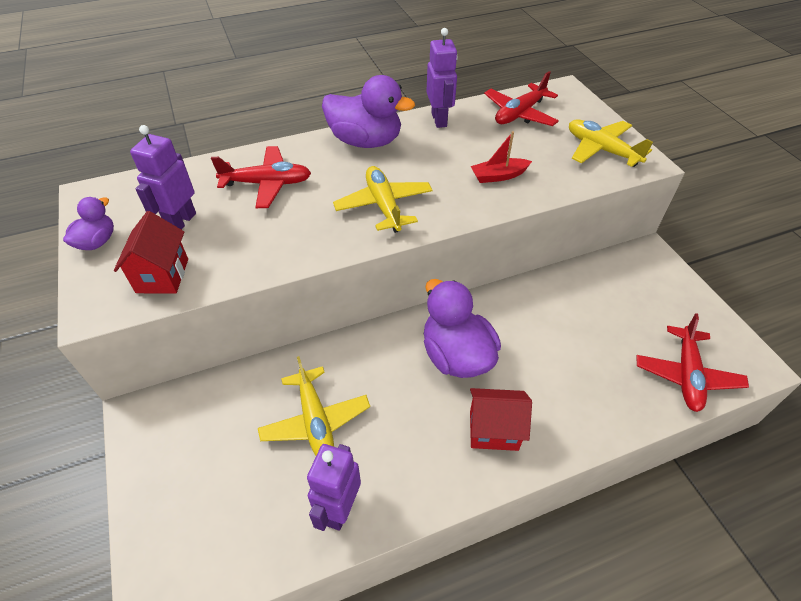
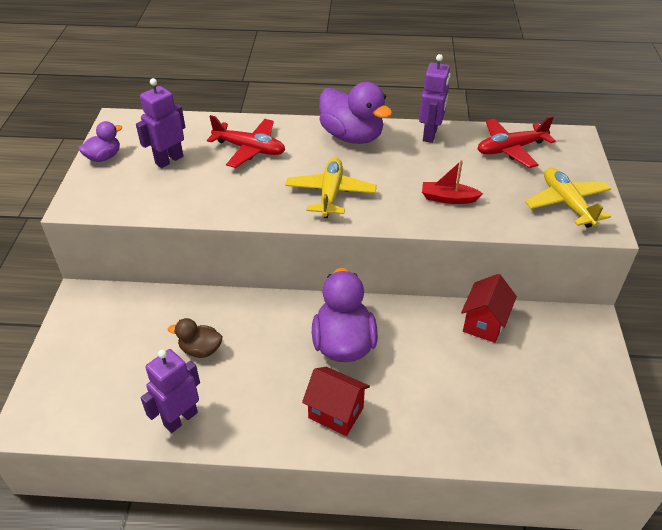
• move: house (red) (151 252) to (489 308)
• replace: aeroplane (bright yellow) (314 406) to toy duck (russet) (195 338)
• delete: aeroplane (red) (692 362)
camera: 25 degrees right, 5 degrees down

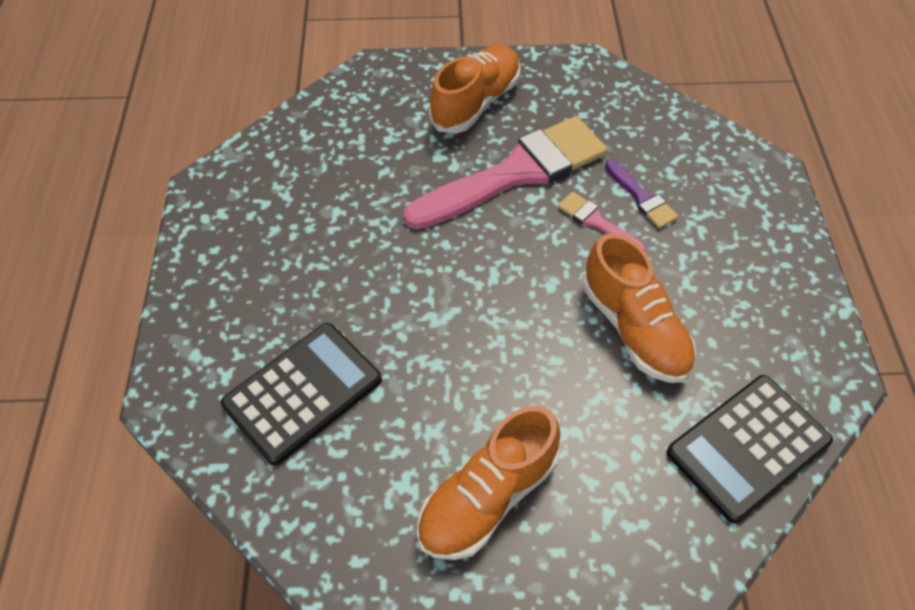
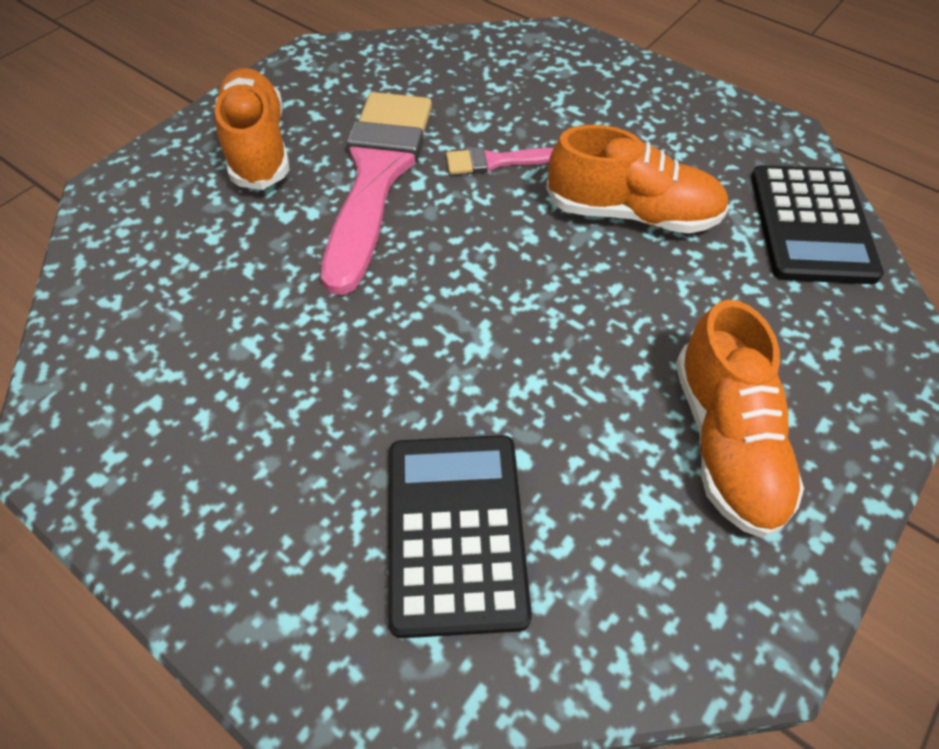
• delete: paint brush (royal purple) (641 194)
camera: 50 degrees left, 0 degrees up

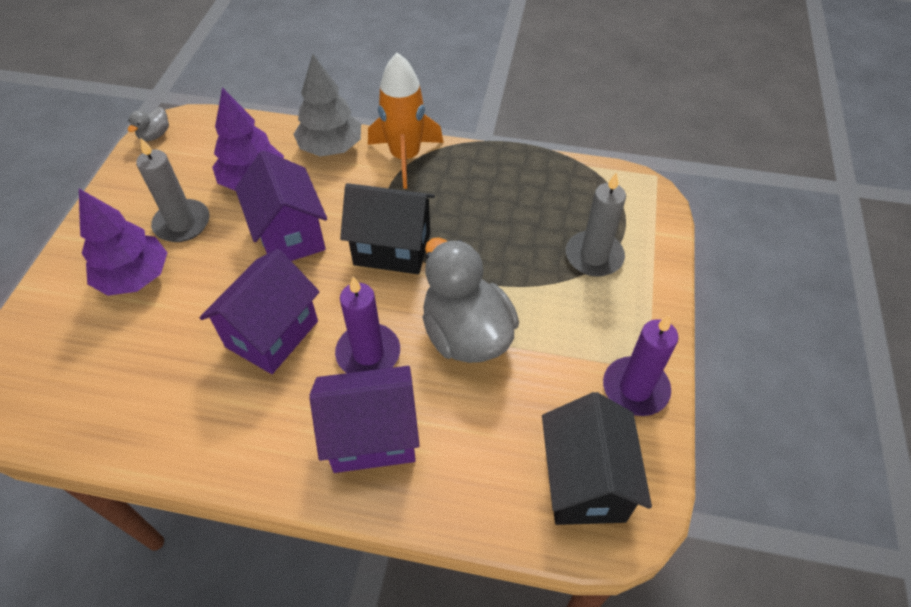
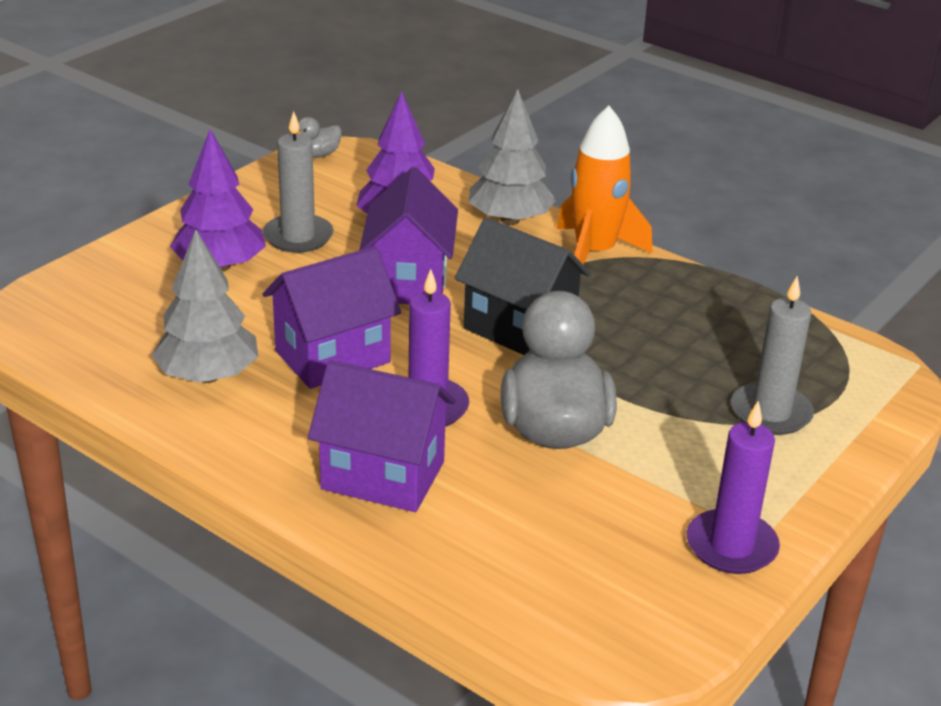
• delete: house (ebony) (597 458)
• insert: tree (grey) (205 306)
camera: 25 degrees right, 20 degrees down

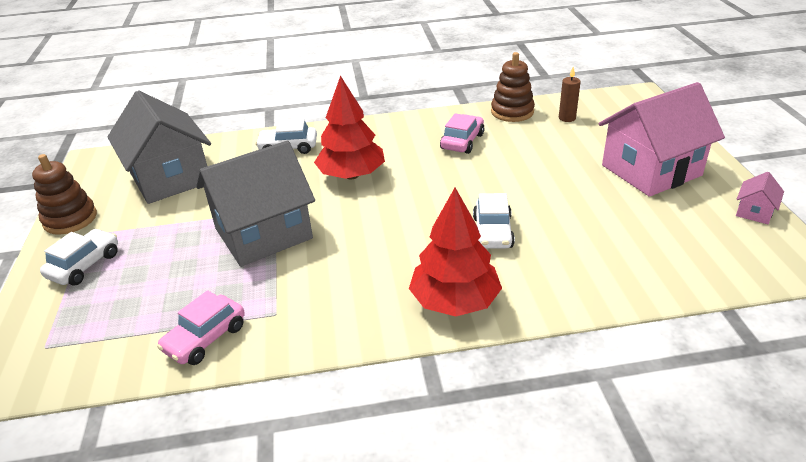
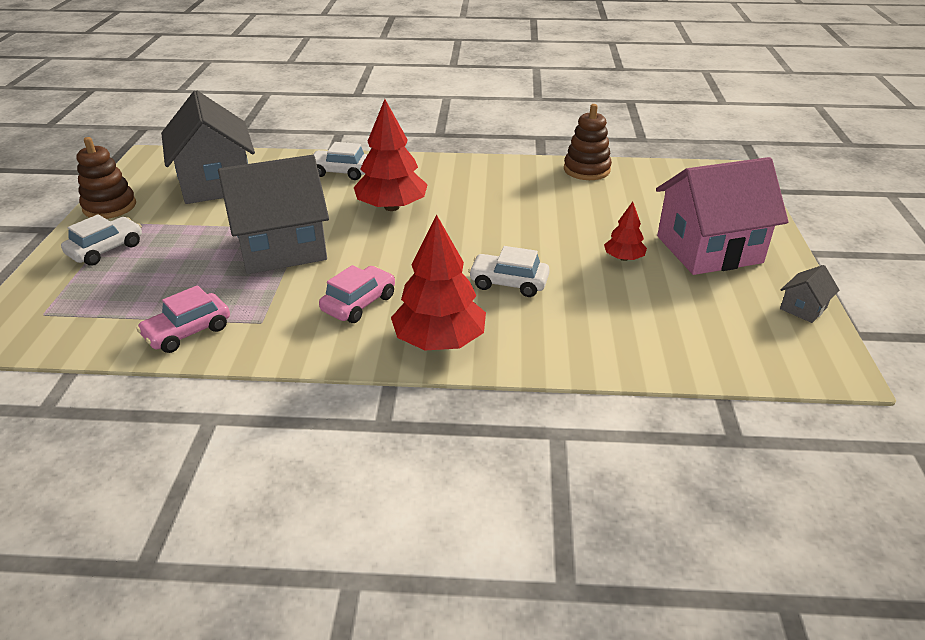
• move: toy car (rose-pink) (462 133) to (357 294)
• rotate: toy car (white) (494 220) = (509 271) 90 degrees clockwise
• delete: wax candle (russet) (570 94)
• recolor: house (rose-pink) (760 198) to house (grey) (809 294)
• insert: tree (red) (625 231)
camera: 10 degrees right, 0 degrees up

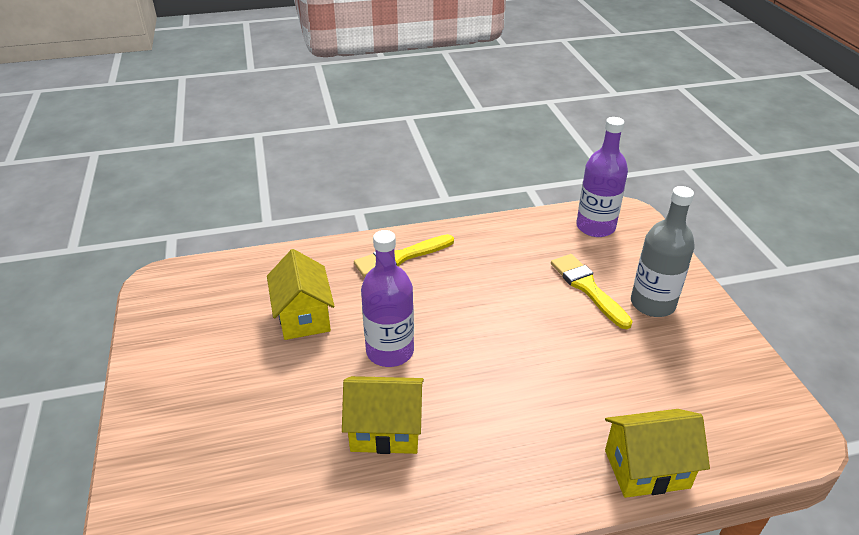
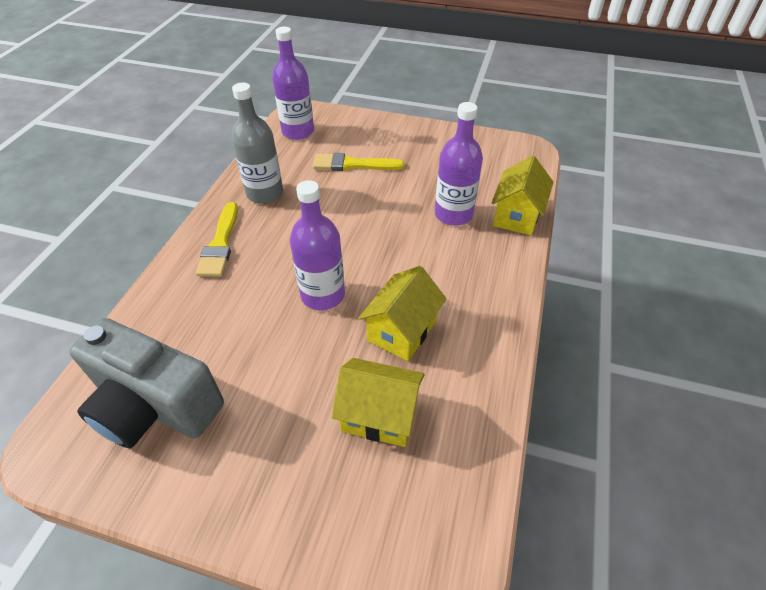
• move: house (bright yellow) (301 294) to (378 402)
• move: bottle (grey) (663 251) to (257 143)
• insert: compact camera (grey) (146 383)
• insert: bottle (royal purple) (459 164)
camera: 60 degrees left, 10 degrees up

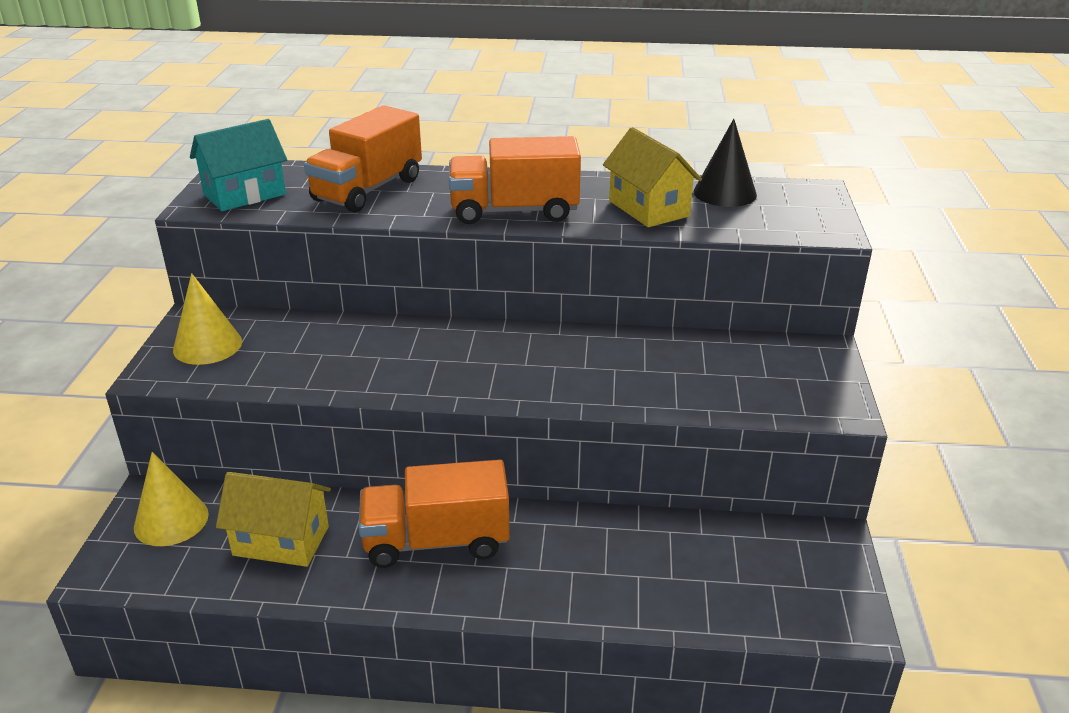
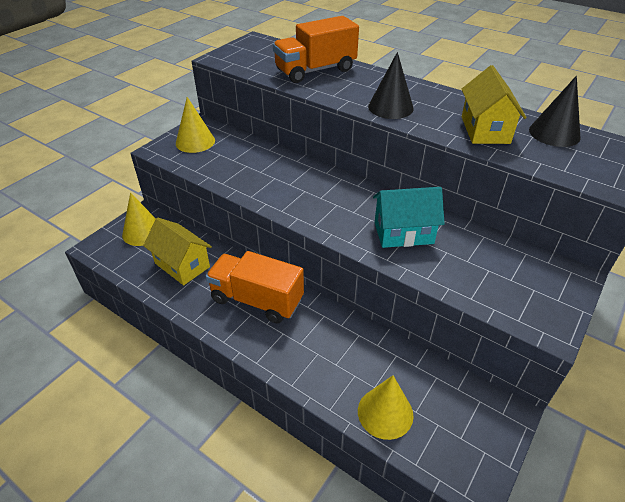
• move: house (aqua) (238 165) to (409 217)
• replace: lorry (orange) (515 180) to solid cone (ebony) (391 85)
• insert: solid cone (bright yellow) (385 407)
camera: 30 degrees right, 10 degrees up

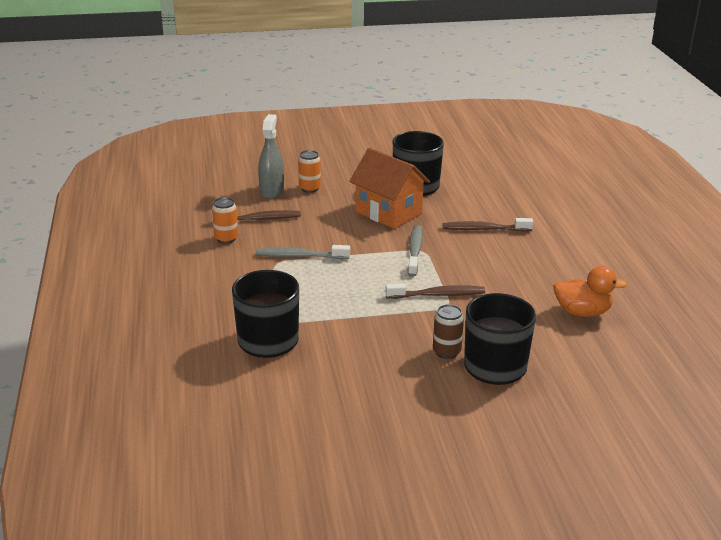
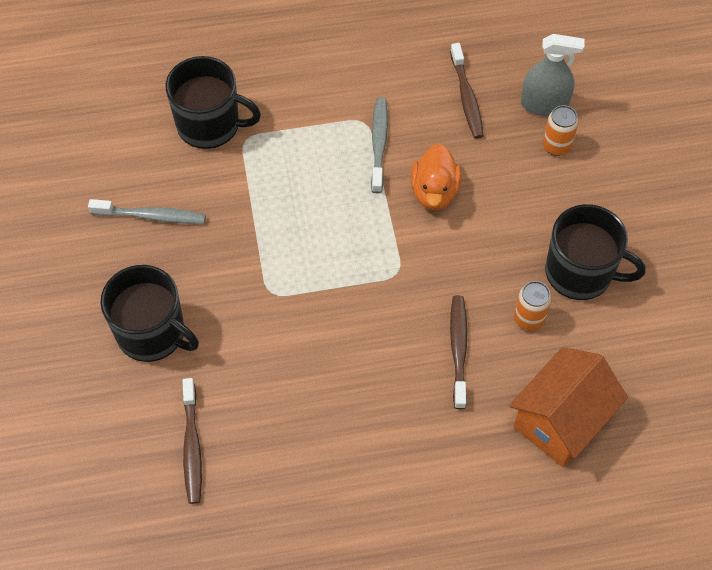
• move: can (orange) (225 220) to (533 306)
• move: house (orange) (389 188) to (568 407)
• move: tooth brush (russet) (435 291) to (192 441)
• move: tooth brush (grey) (415 251) to (147 211)
• delete: can (russet) (448 331)
• move: toy duck (orange) (590 291) to (436 177)
camera: 90 degrees right, 30 degrees up

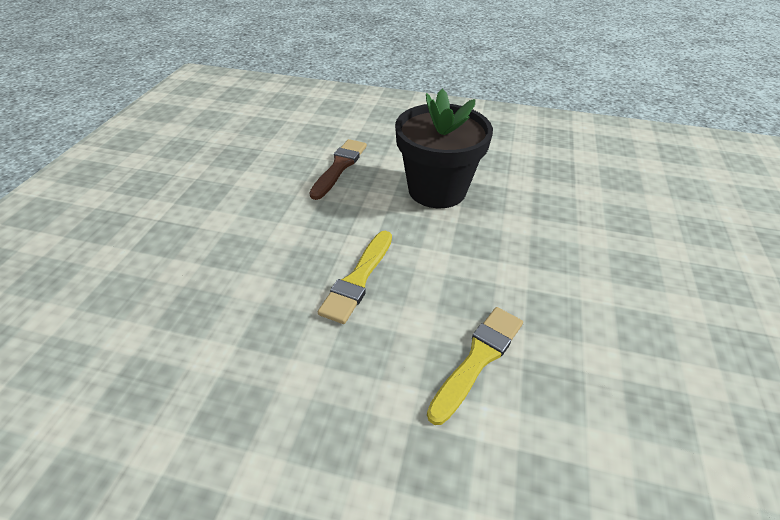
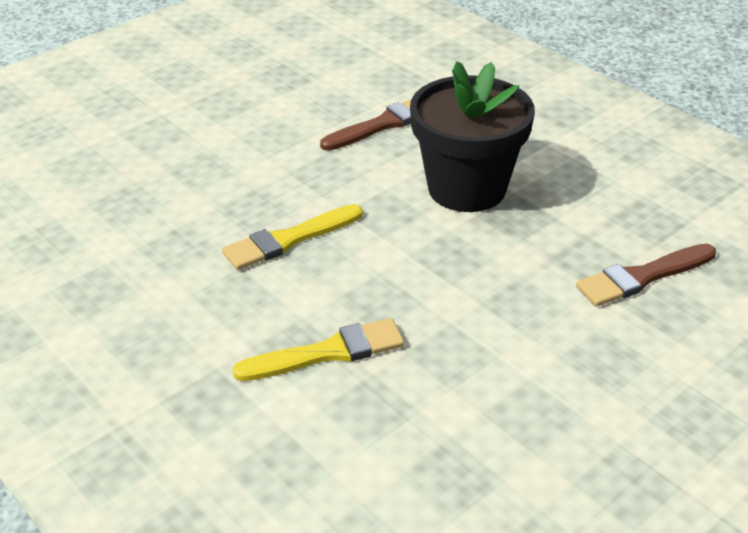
• insert: paint brush (russet) (646 275)
camera: 35 degrees right, 5 degrees down

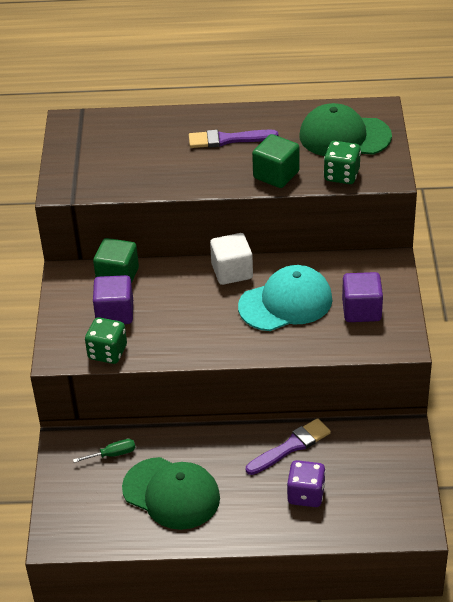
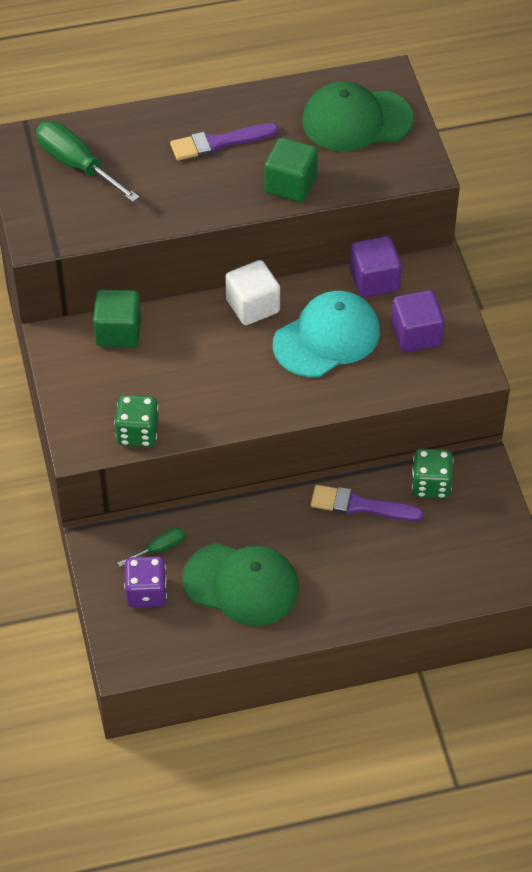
• move: cube (royal purple) (113 299) to (376 267)
• rotate: paint brush (royal purple) (288 446) = (367 503) 120 degrees counterclockwise
• move: dice (royal purple) (306 483) to (145 582)
• move: dice (leaf-green) (342 162) to (432 473)
• insert: screwdriver (leaf-green) (88 161)
camera: 15 degrees left, 10 degrees up

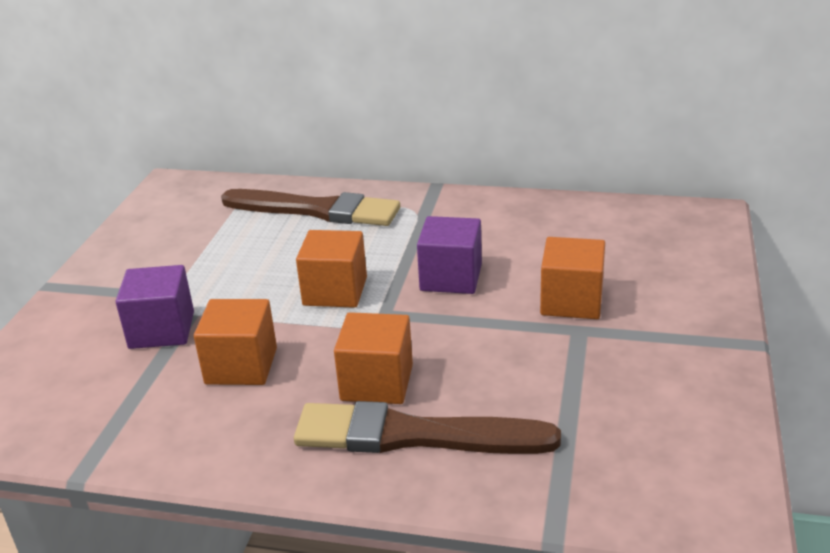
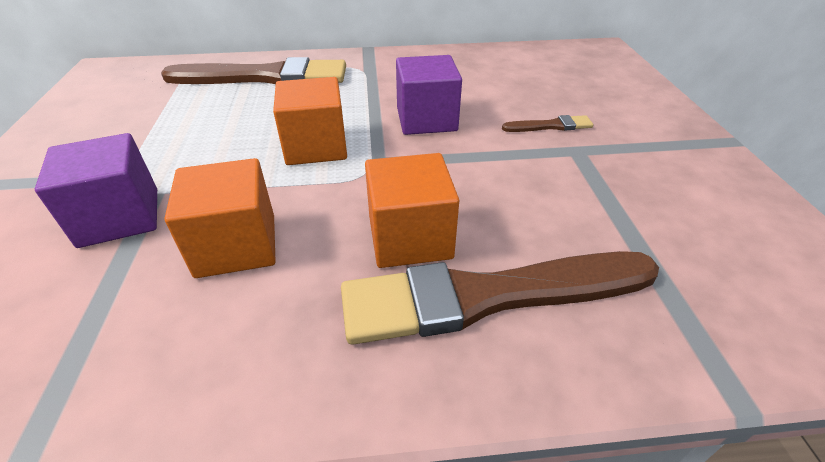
• replace: cube (orange) (572 278) to paint brush (russet) (548 123)
camera: 20 degrees left, 10 degrees up

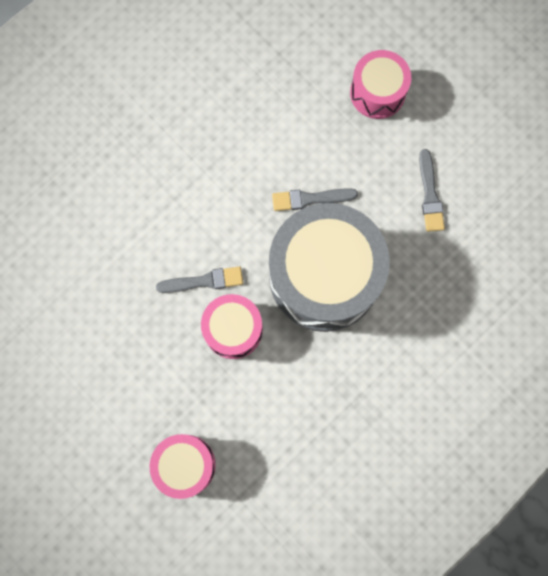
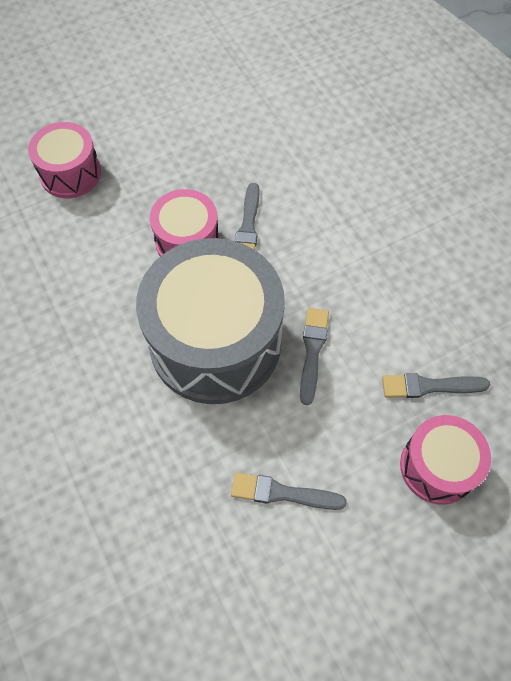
• insert: paint brush (grey) (436 385)
camera: 105 degrees right, 15 degrees down

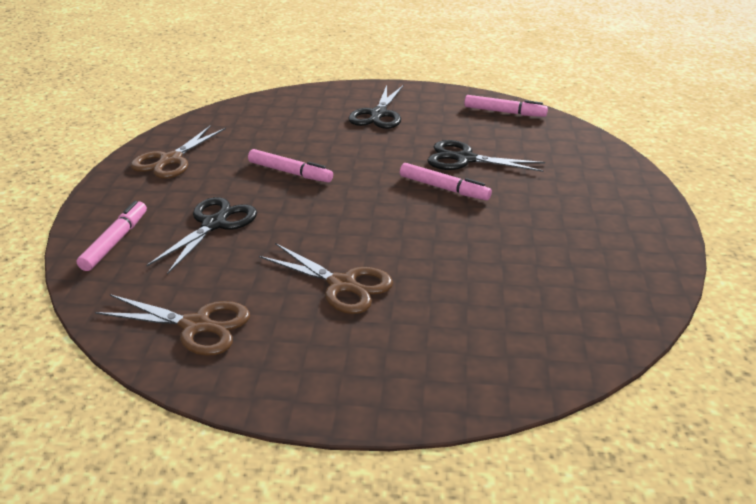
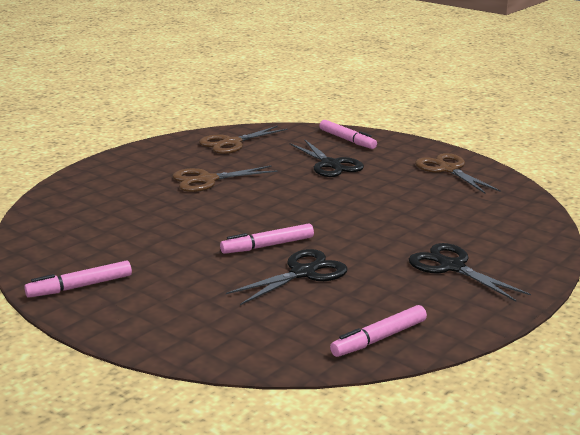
• move: marker pen (rose-pink) (290 166) to (78 279)
camera: 125 degrees right, 10 degrees down

